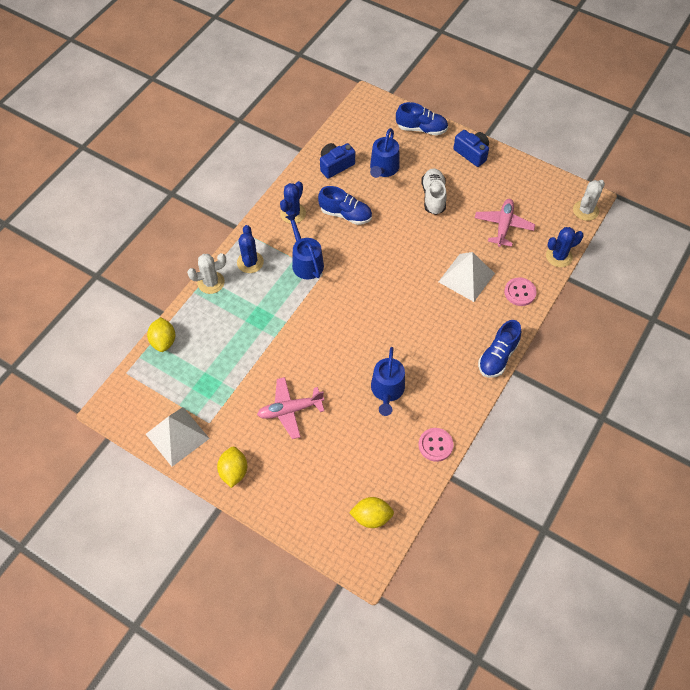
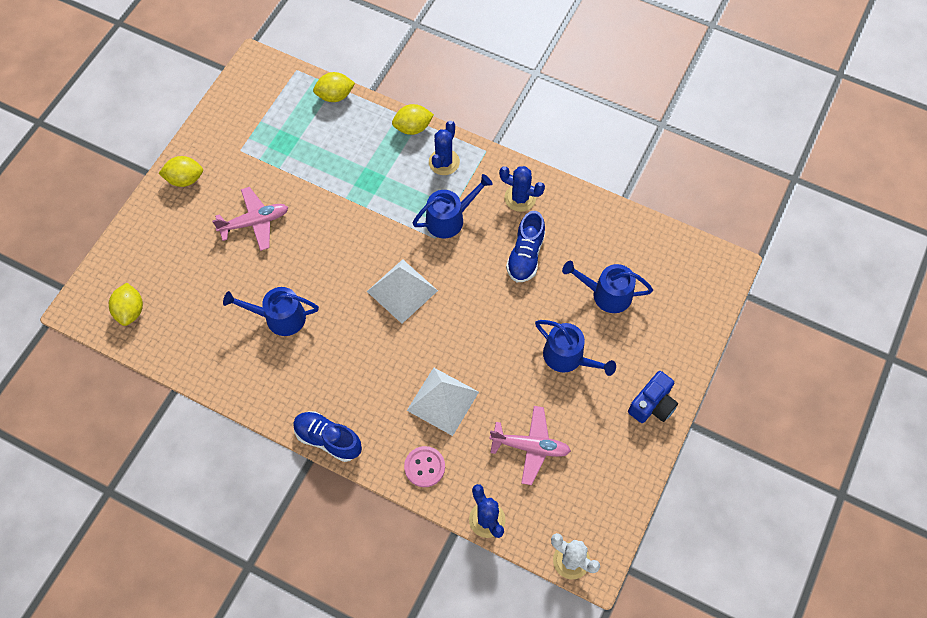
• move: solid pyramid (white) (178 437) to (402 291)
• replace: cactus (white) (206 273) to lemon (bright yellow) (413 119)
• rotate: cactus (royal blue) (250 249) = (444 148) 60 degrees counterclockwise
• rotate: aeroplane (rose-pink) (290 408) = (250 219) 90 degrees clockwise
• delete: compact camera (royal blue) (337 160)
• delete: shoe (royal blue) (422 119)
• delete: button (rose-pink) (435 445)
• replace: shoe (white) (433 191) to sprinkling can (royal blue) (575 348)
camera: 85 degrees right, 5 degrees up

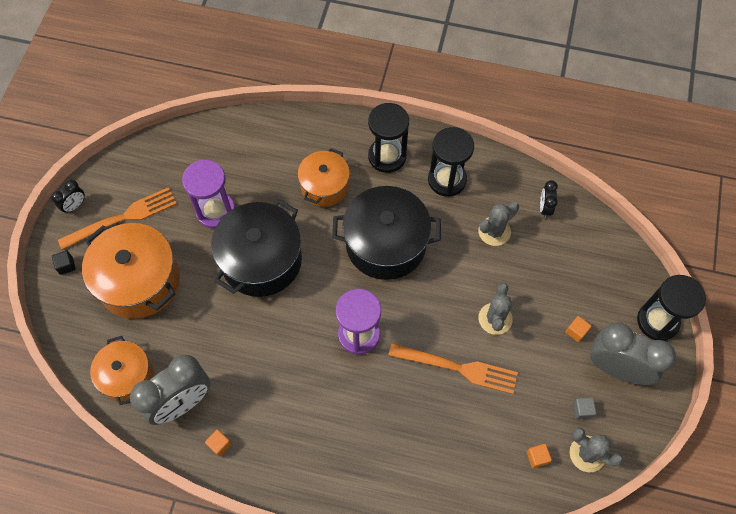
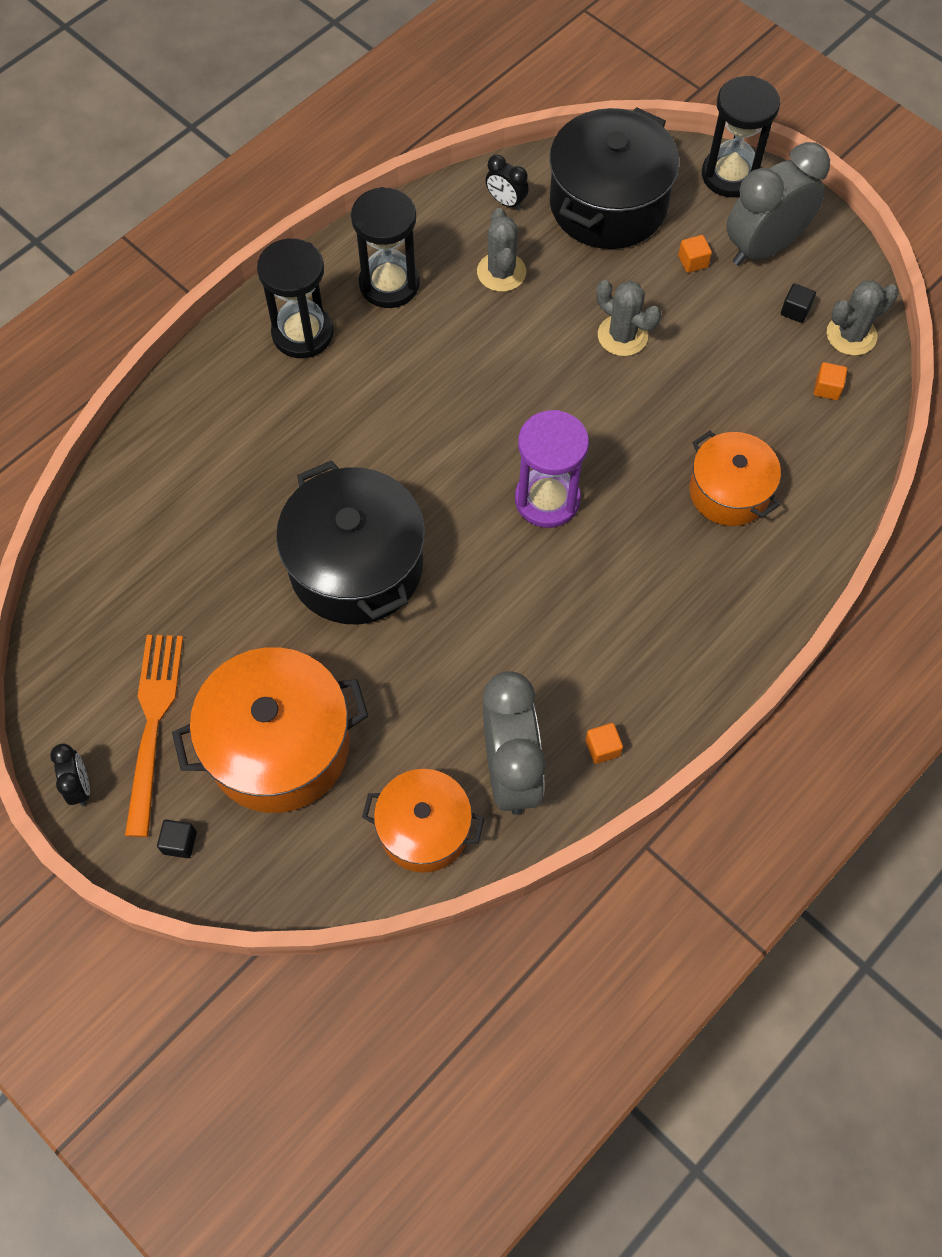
• delete: hourglass (royal purple) (208 194)
• move: pot (orange) (324 177) to (735 478)
• move: pot (ebony) (386 233) to (614 178)
• delete: table fork (orange) (453 368)
• recolor: cube (grey) (585 408) to cube (ebony) (798 303)
camera: 60 degrees left, 0 degrees up

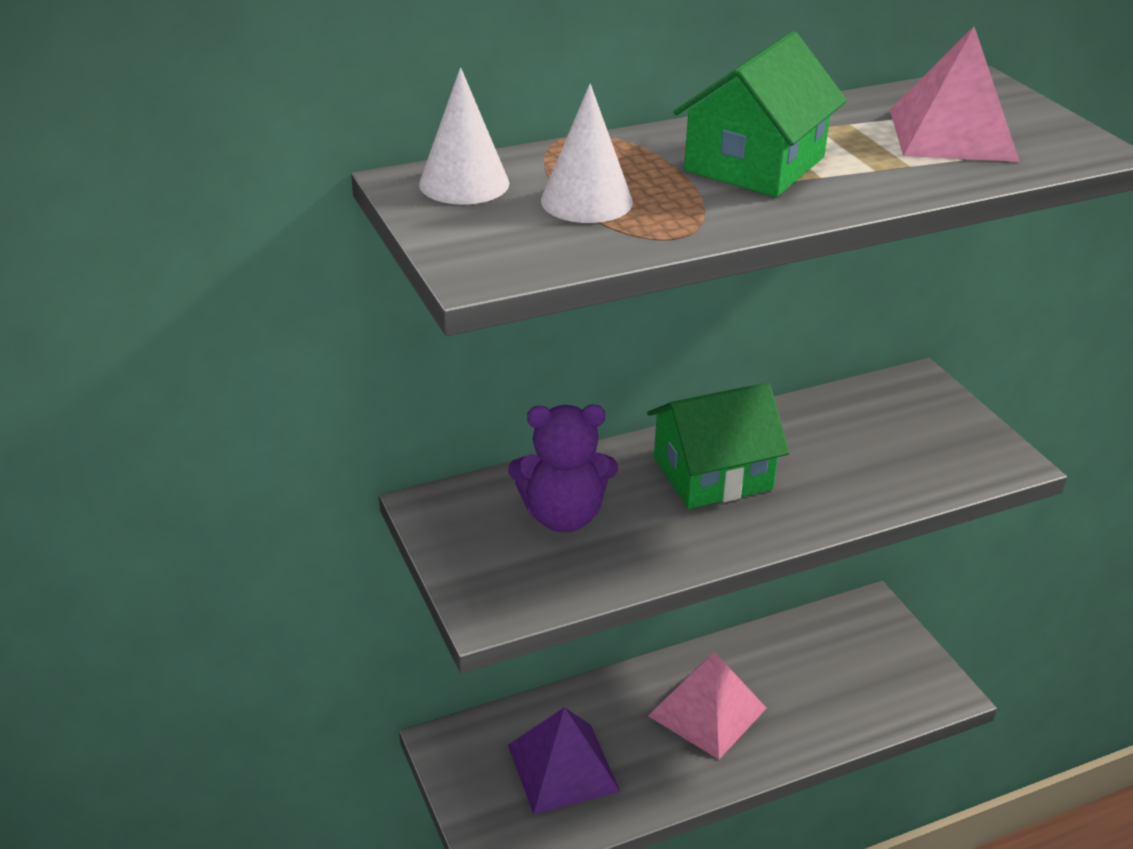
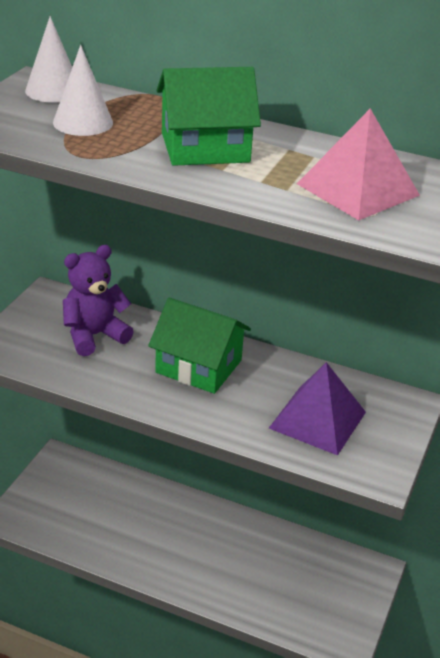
• rotate: teddy bear (royal purple) (563 468) = (98 300) 105 degrees clockwise
• move: solid pyramid (royal purple) (564 760) to (317 409)
• delete: solid pyramid (rose-pink) (707 706)
camera: 45 degrees right, 0 degrees up

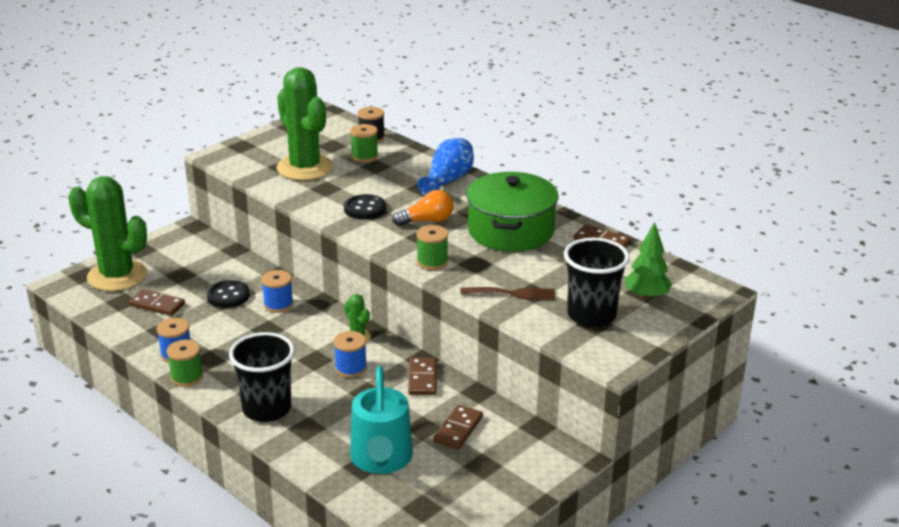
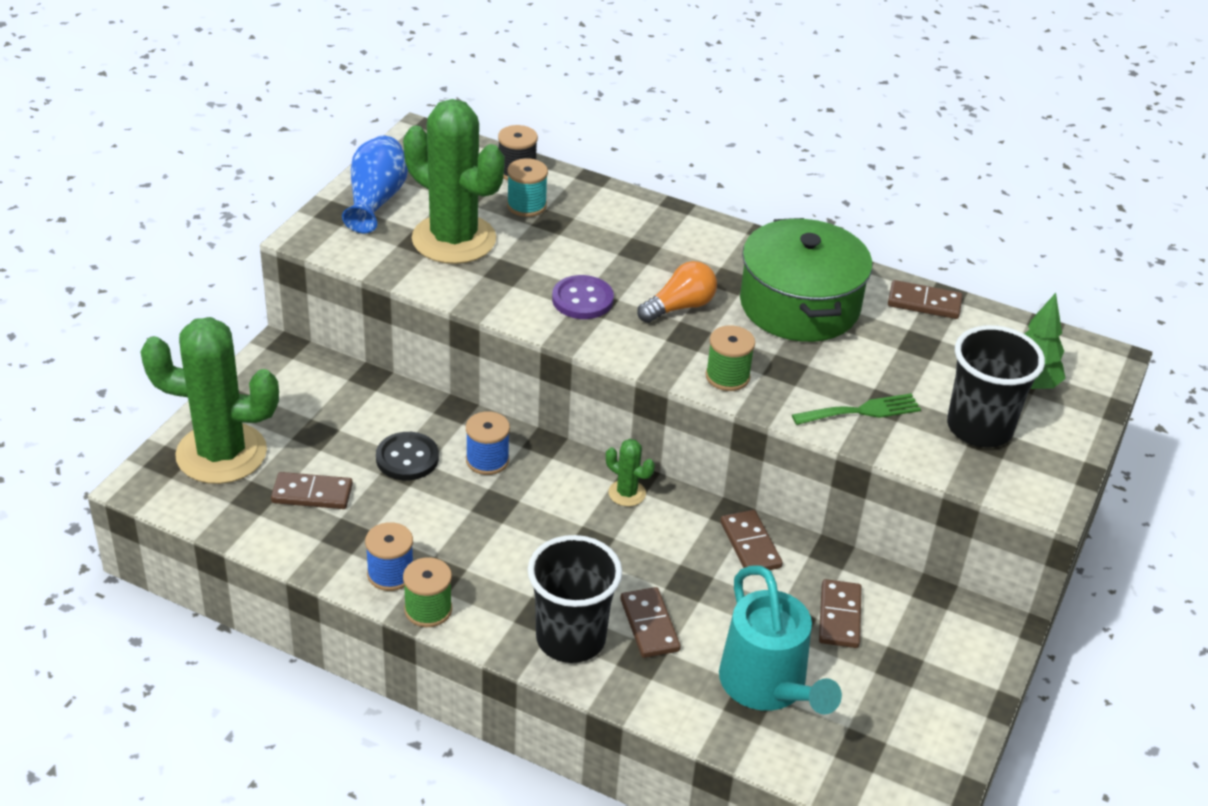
• delete: bobbin (royal blue) (350 354)
• recolor: button (ebony) (365 206) to button (royal purple) (583 297)
• recolor: bobbin (leaf-green) (364 143) to bobbin (aqua) (527 187)
• move: vase (royal blue) (446 167) to (375 184)
• recolor: table fork (russet) (507 293) to table fork (leaf-green) (856 409)
• insert: domino tile (russet) (651 622)
camera: 20 degrees left, 10 degrees up

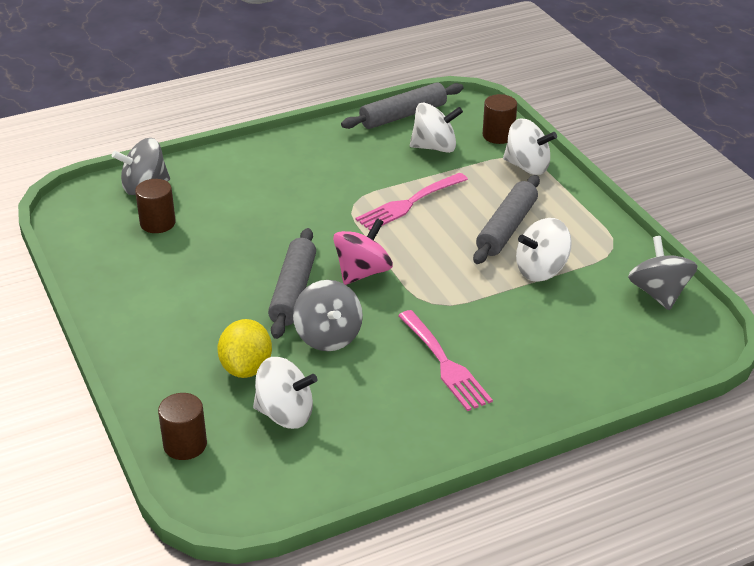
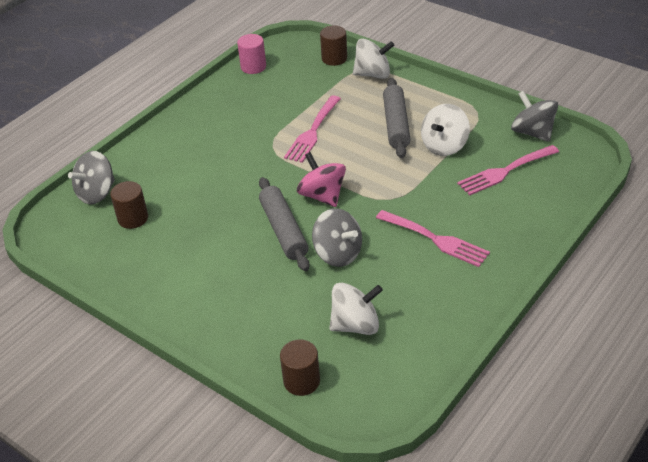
• delete: lemon (bright yellow) (244 348)
• rotate: spinning top (rose-pink) (363 251) = (321 179) 45 degrees counterclockwise
• replace: dough roller (grey) (402 105) to solid cylinder (rose-pink) (251 54)
• delete: spinning top (white) (436 128)
• insert: table fork (rose-pink) (508 170)
camera: 25 degrees left, 5 degrees up

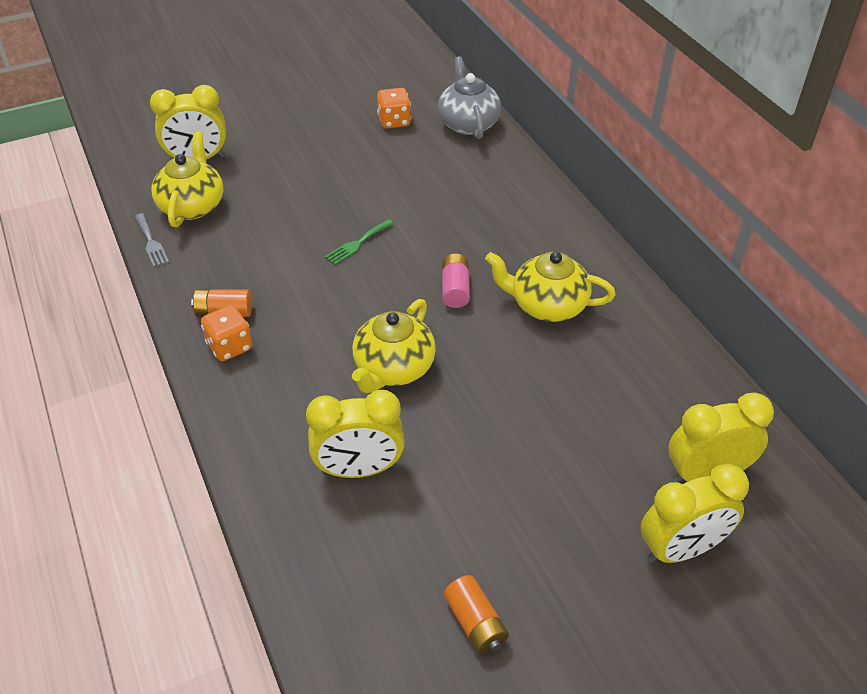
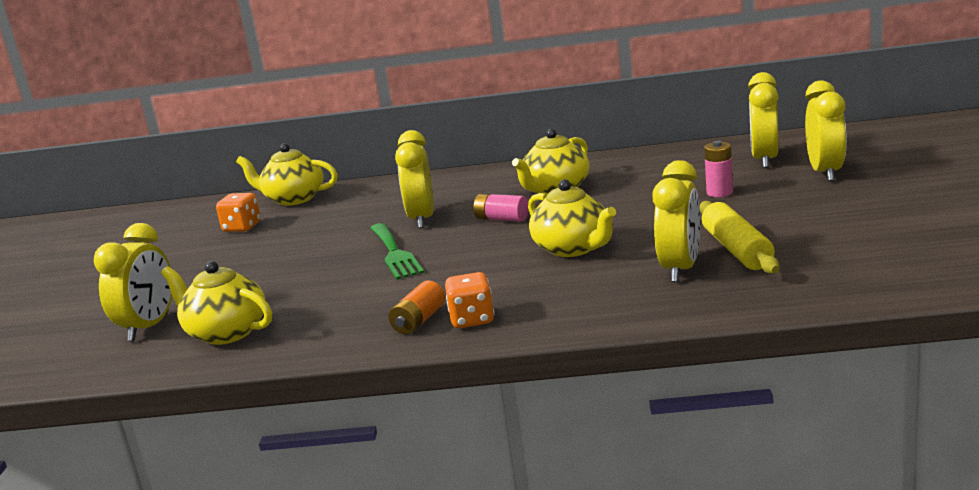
• delete: table fork (grey) (151 240)
• resize: table fork (leaf-green) (359 242) = (397 251) x1.65
• recolor: tea pot (grey) (469 97) to tea pot (bright yellow) (287 174)
• delete: battery (orange) (476 614)
• insert: alarm clock (bright yellow) (414 179)
• insert: dough roller (bright yellow) (739 237)
• insert: battery (rose-pink) (718 169)
camera: 60 degrees left, 25 degrees down

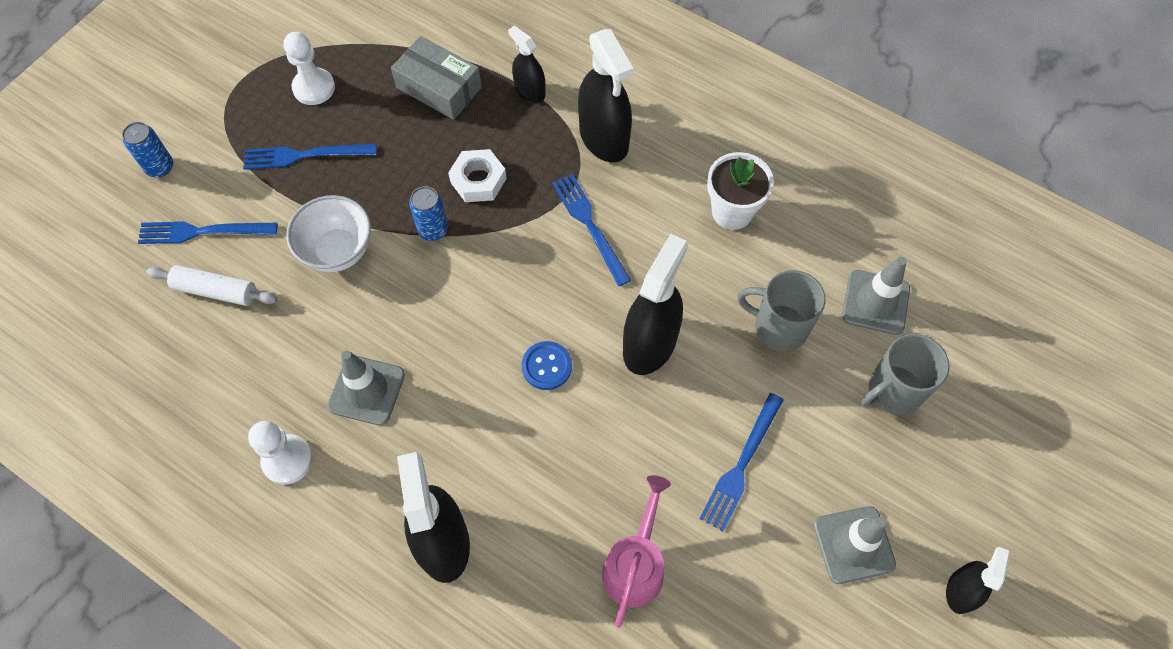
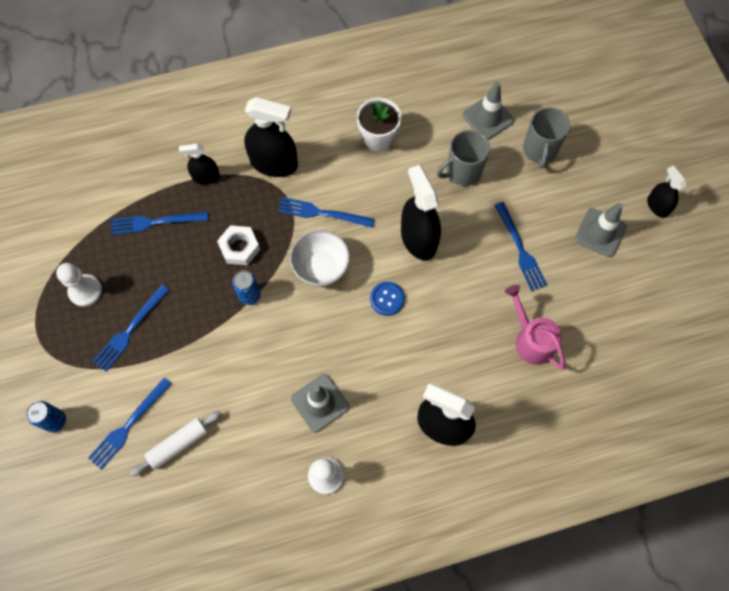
• move: deep dish (white) (328 233) to (320 258)
• replace: box (grey) (436 78) to table fork (royal blue) (159 223)
camera: 50 degrees left, 5 degrees up

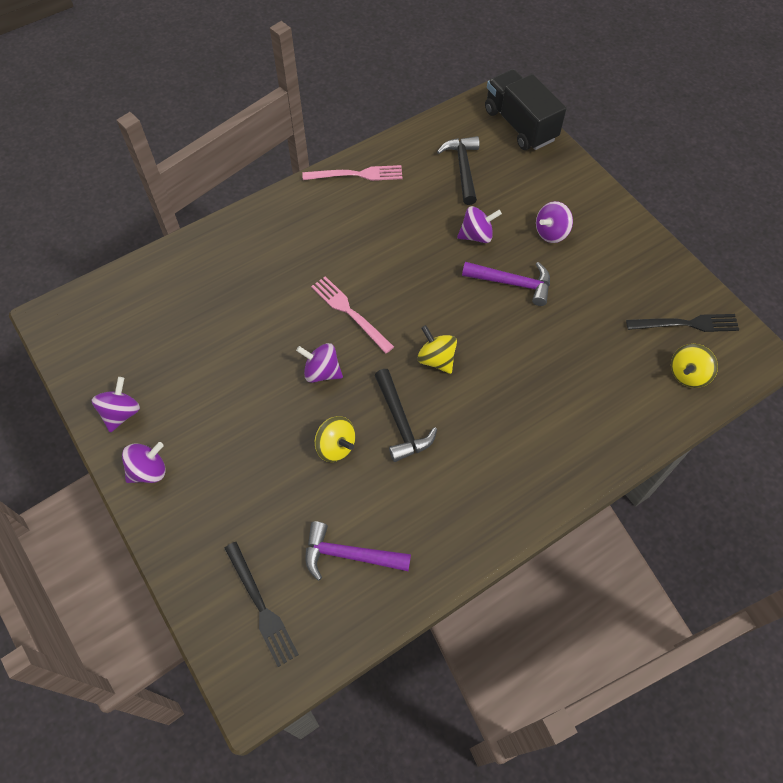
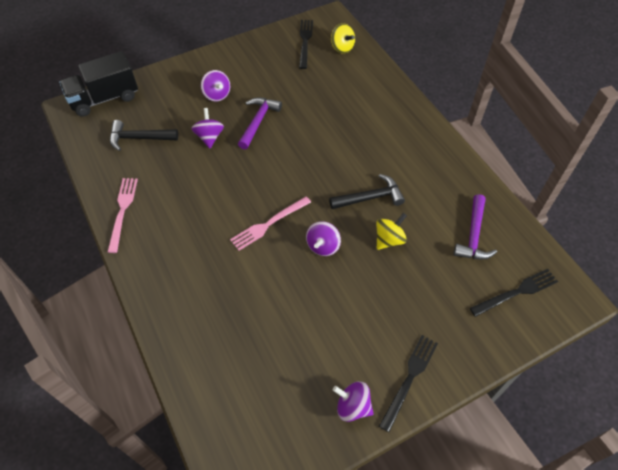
• replace: spinning top (royal purple) (144 462) to table fork (ebony) (408 383)
• delete: spinning top (bright yellow) (437 349)
camera: 85 degrees left, 5 degrees down

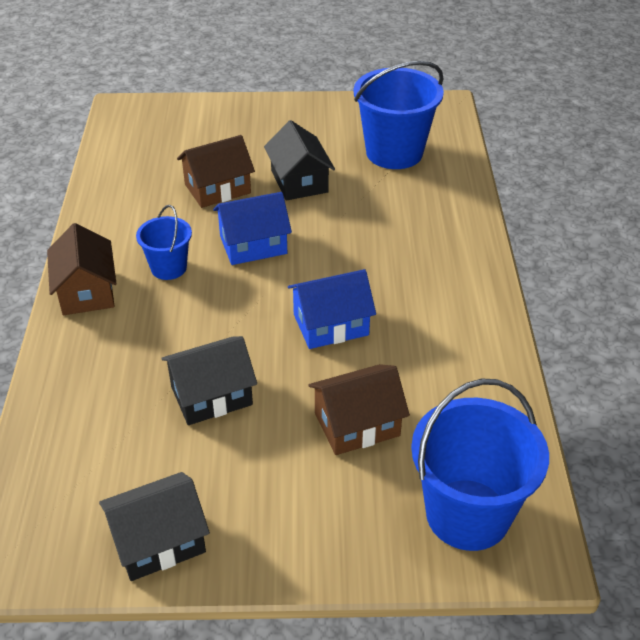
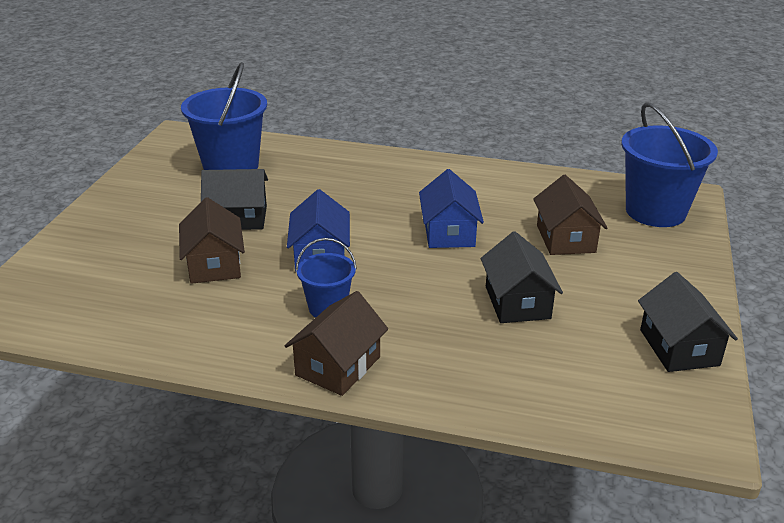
• rotate: house (russet) (82 269) = (336 343) 60 degrees counterclockwise
camera: 75 degrees left, 10 degrees down

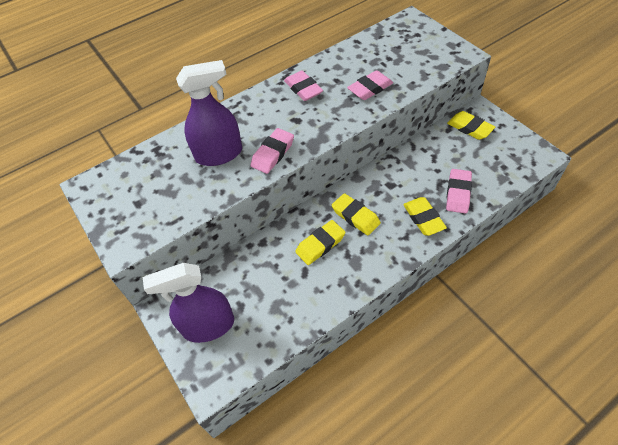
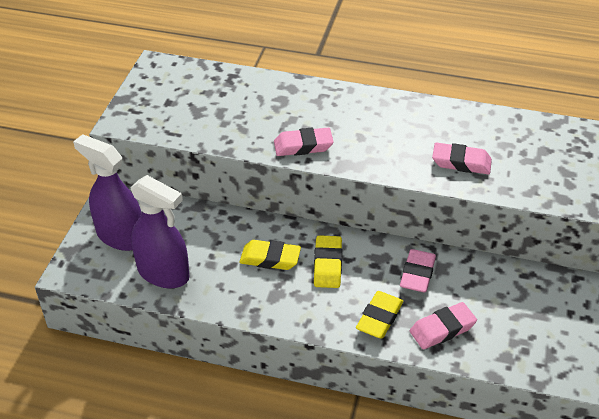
• move: spray bottle (royal purple) (209 113) to (159 231)
• move: eraser (rose-pink) (303 85) to (418 271)
• delete: eraser (bright yellow) (471 125)
camera: 45 degrees right, 10 degrees down

